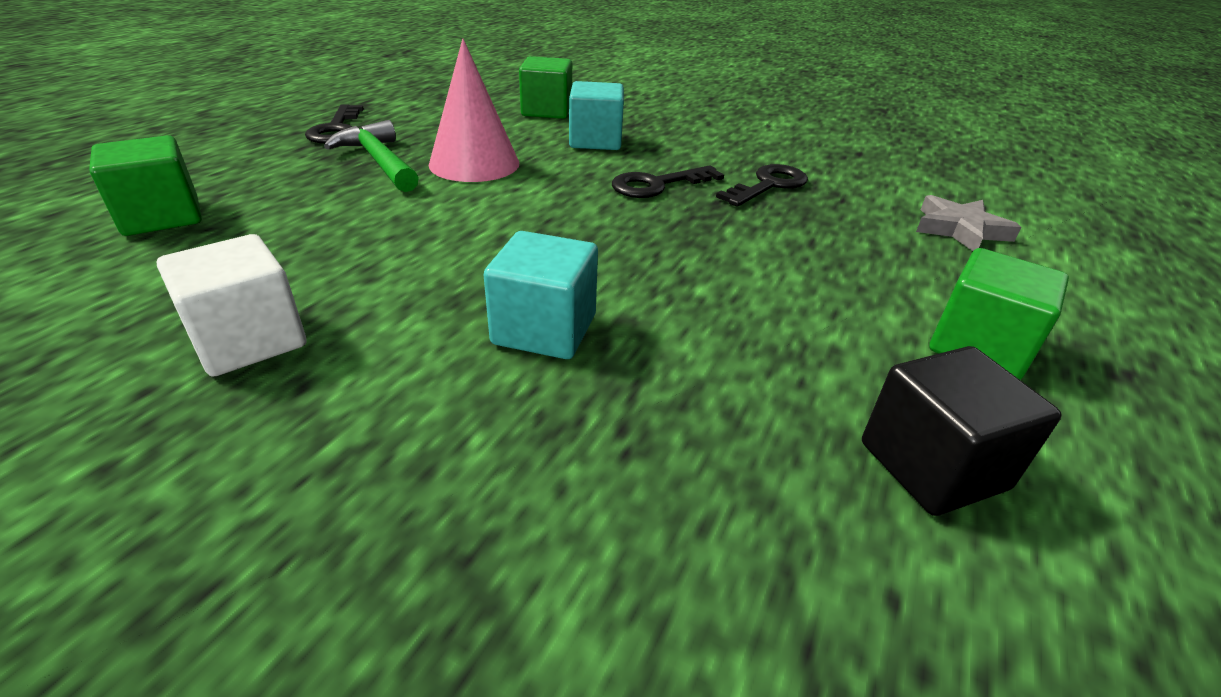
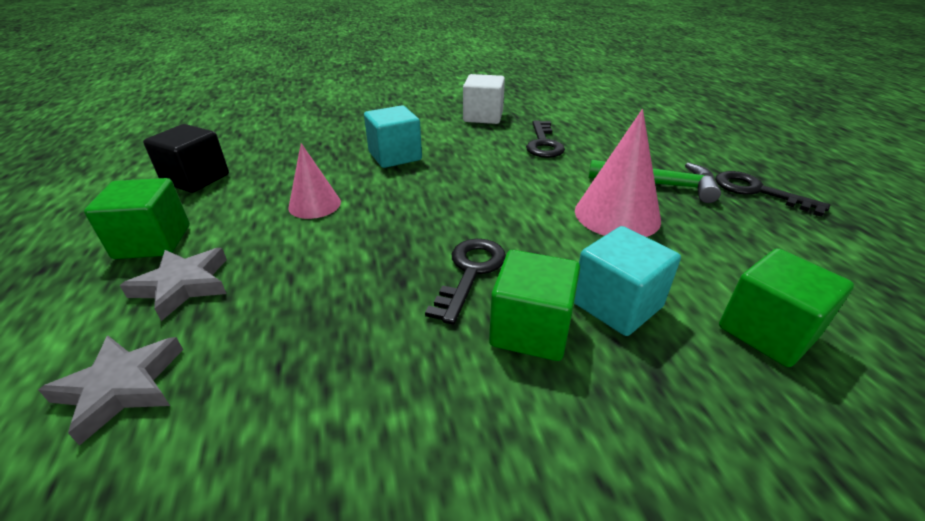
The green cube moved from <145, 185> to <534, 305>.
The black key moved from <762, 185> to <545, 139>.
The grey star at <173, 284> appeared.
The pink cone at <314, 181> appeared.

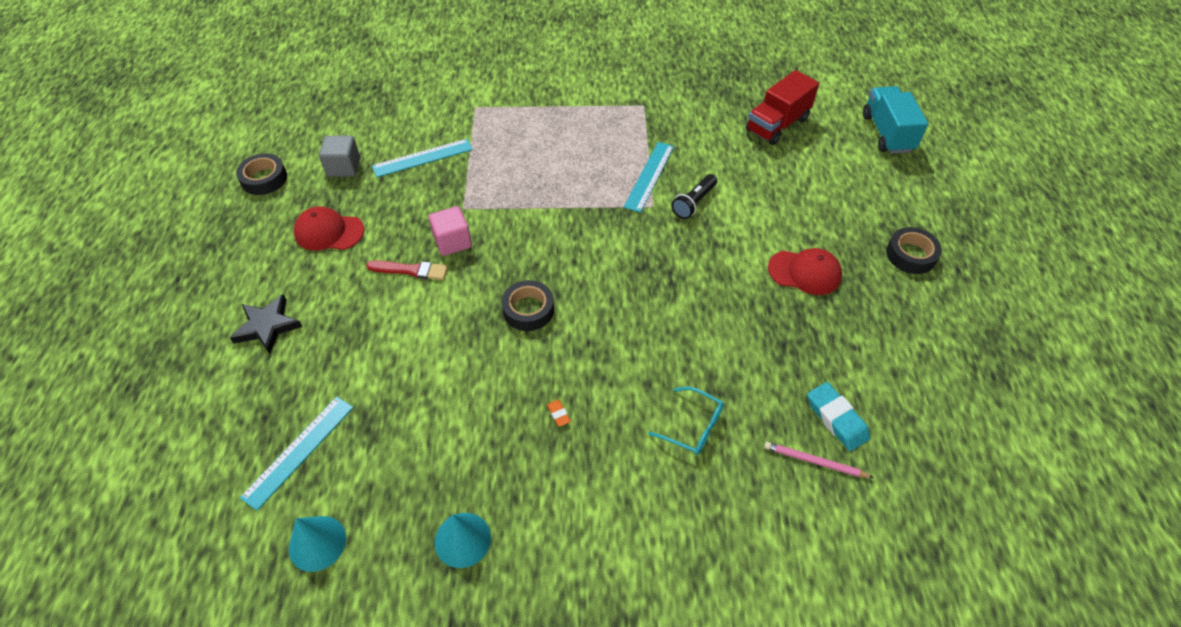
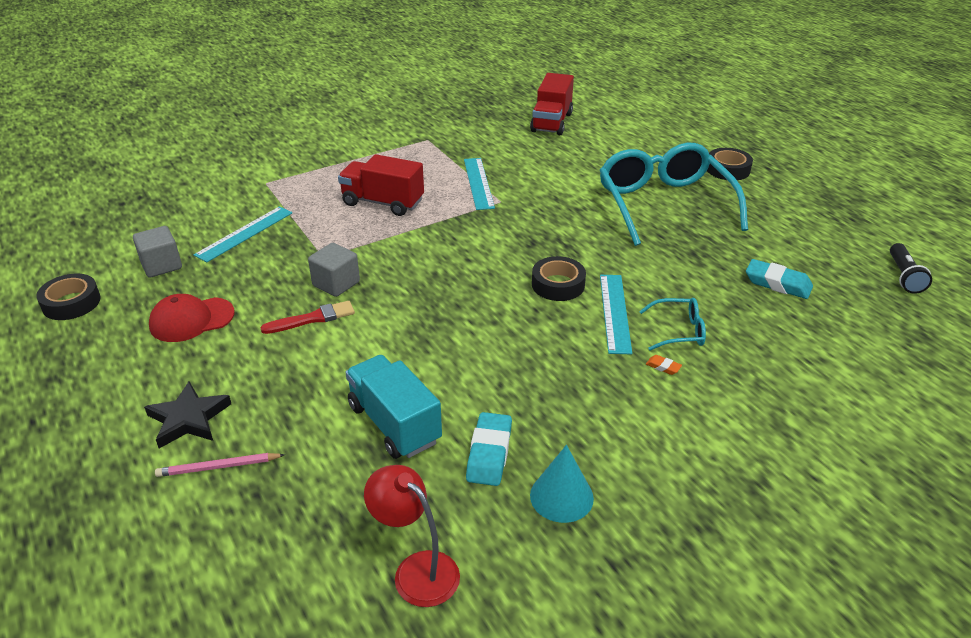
The turquoise ruler moved from <297, 454> to <616, 314>.
The turquoise cone at <317, 544> was replaced by the red lamp at <412, 536>.
The pink cube at <450, 231> became the grey cube at <334, 270>.
The black tape moved from <528, 305> to <559, 278>.
The orange eraser moved from <559, 413> to <664, 365>.
The black flashlight moved from <694, 196> to <911, 268>.
The pink pencil moved from <819, 460> to <220, 465>.
The red cap at <805, 271> was replaced by the turquoise glasses at <673, 194>.
The turquoise truck moved from <895, 120> to <393, 407>.
The red truck at <381, 185> appeared.
The turquoise eraser at <489, 449> appeared.

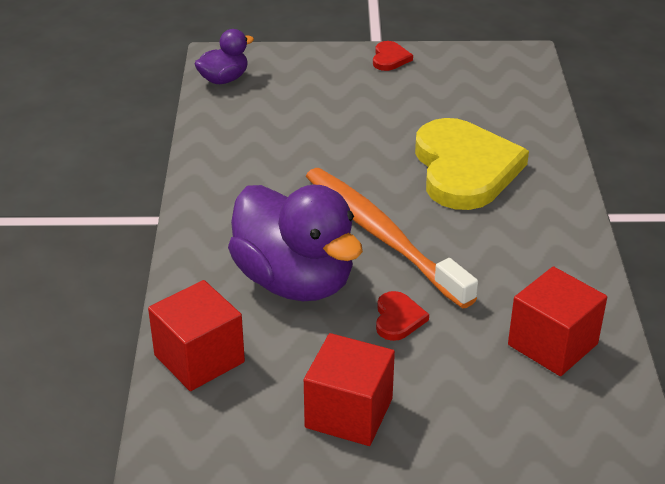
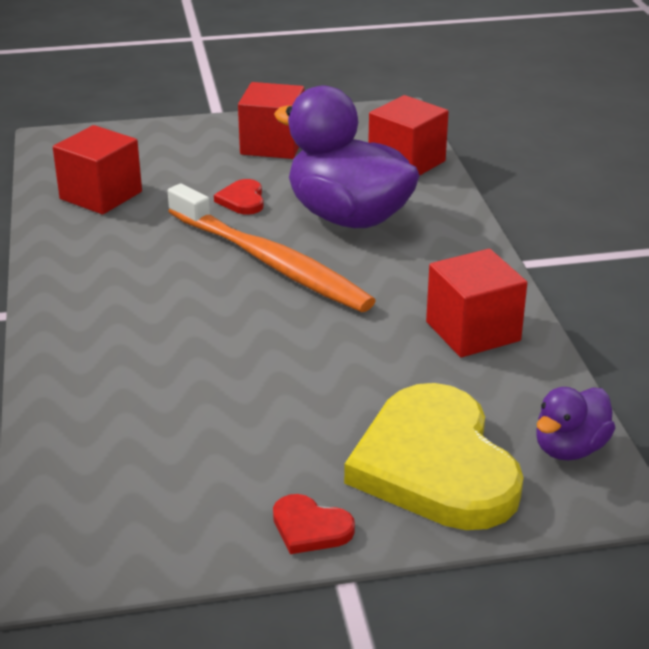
The red heart at <393, 56> turned 60 degrees counterclockwise.
The yellow heart moved from <472, 164> to <433, 456>.
The red cube at <476, 303> appeared.

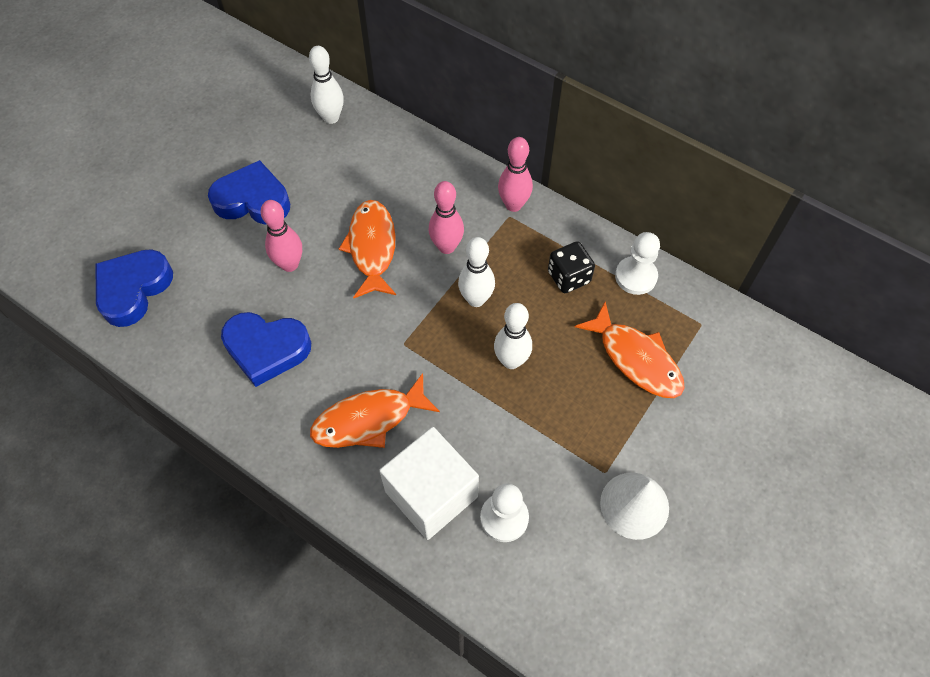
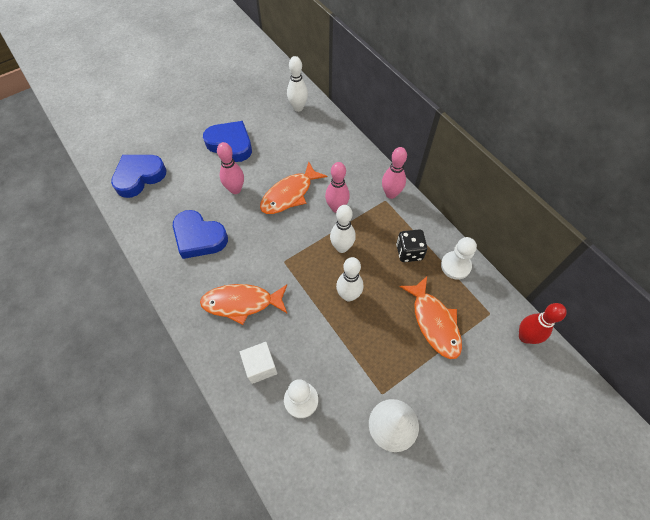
The orange fish at <367, 249> turned 150 degrees counterclockwise.
The white cube at <429, 483> changed to 0.58 times the size.
The red bowling pin at <543, 323> appeared.

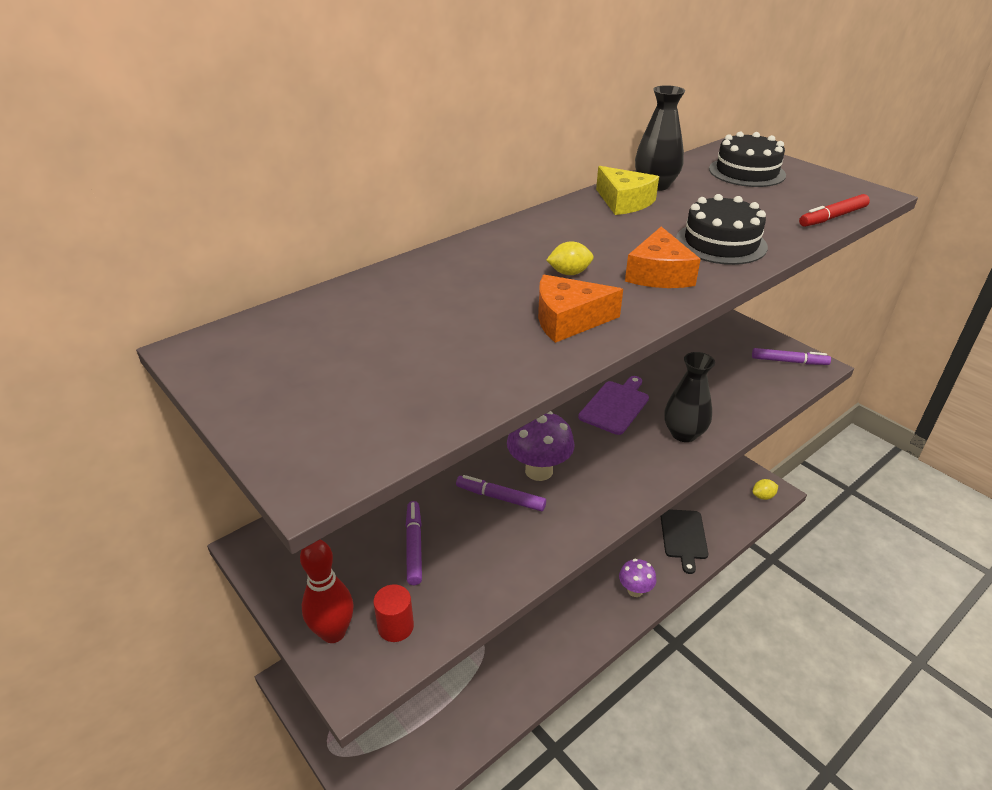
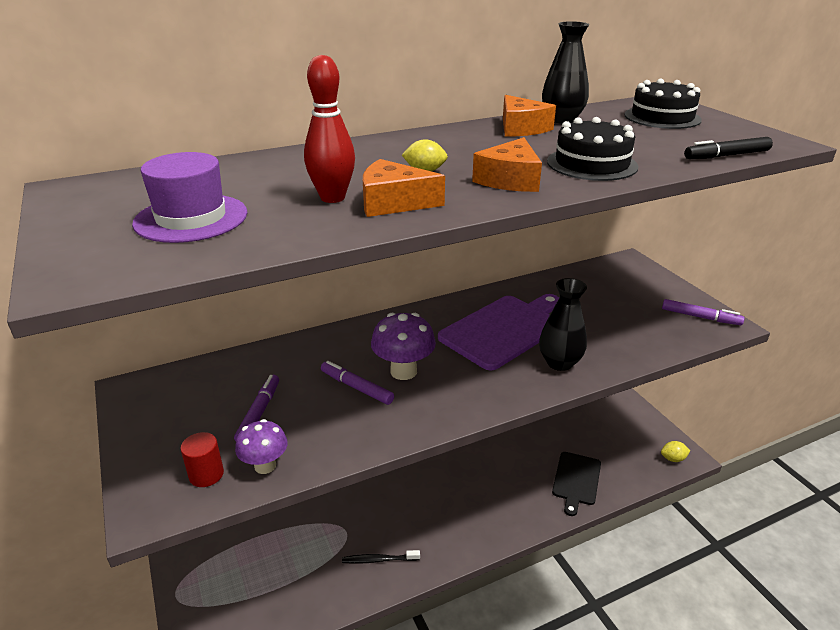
The red bowling pin moved from <327, 591> to <329, 129>.
The purple cutting board at <613, 405> changed to 1.62 times the size.
The yellow cheese at <627, 190> became the orange cheese at <529, 115>.
The purple mushroom moved from <637, 578> to <261, 446>.
The red marker at <834, 210> became the black marker at <728, 148>.
The purple hat at <190, 197> appeared.
The black toothbrush at <381, 557> appeared.

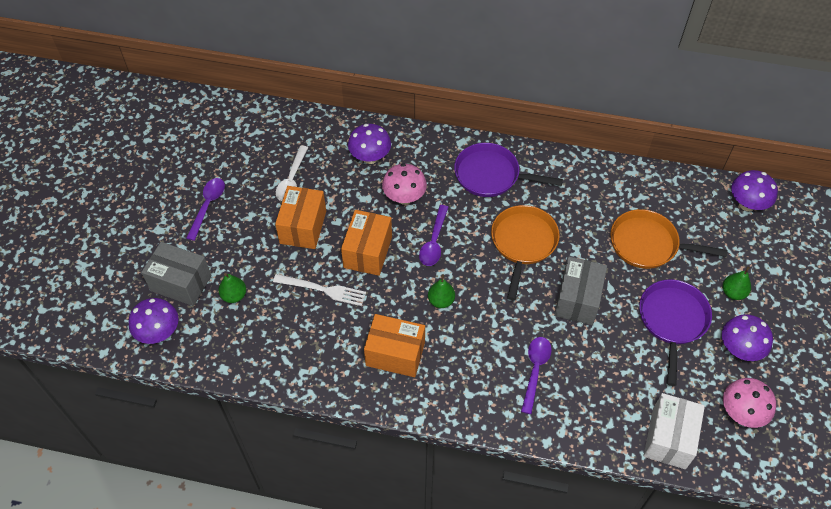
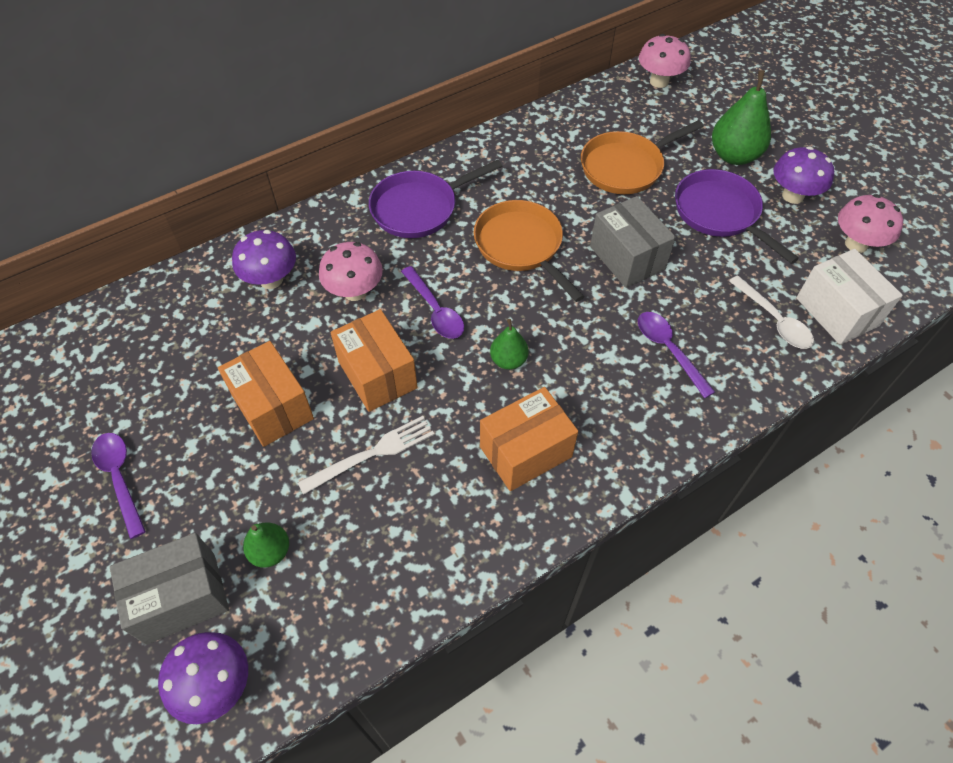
The white spoon moved from <292, 173> to <771, 312>.
The green pear at <737, 283> changed to 1.77 times the size.
The purple mushroom at <754, 190> became the pink mushroom at <664, 61>.

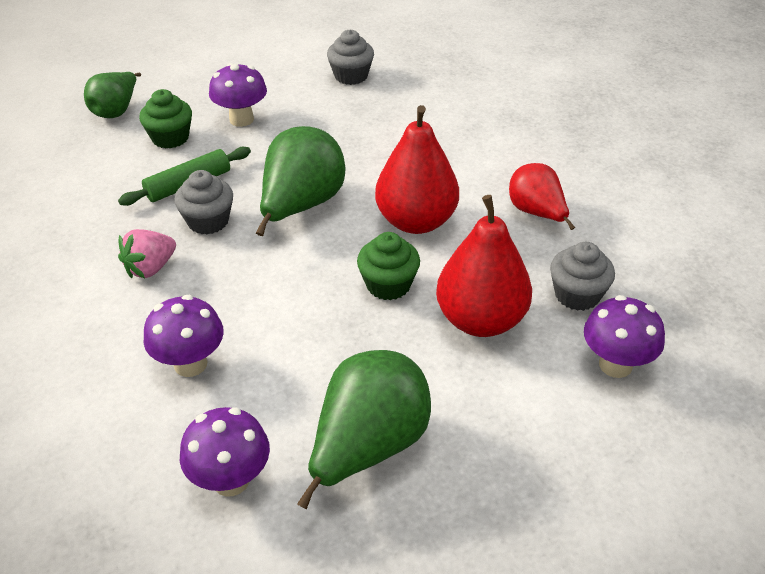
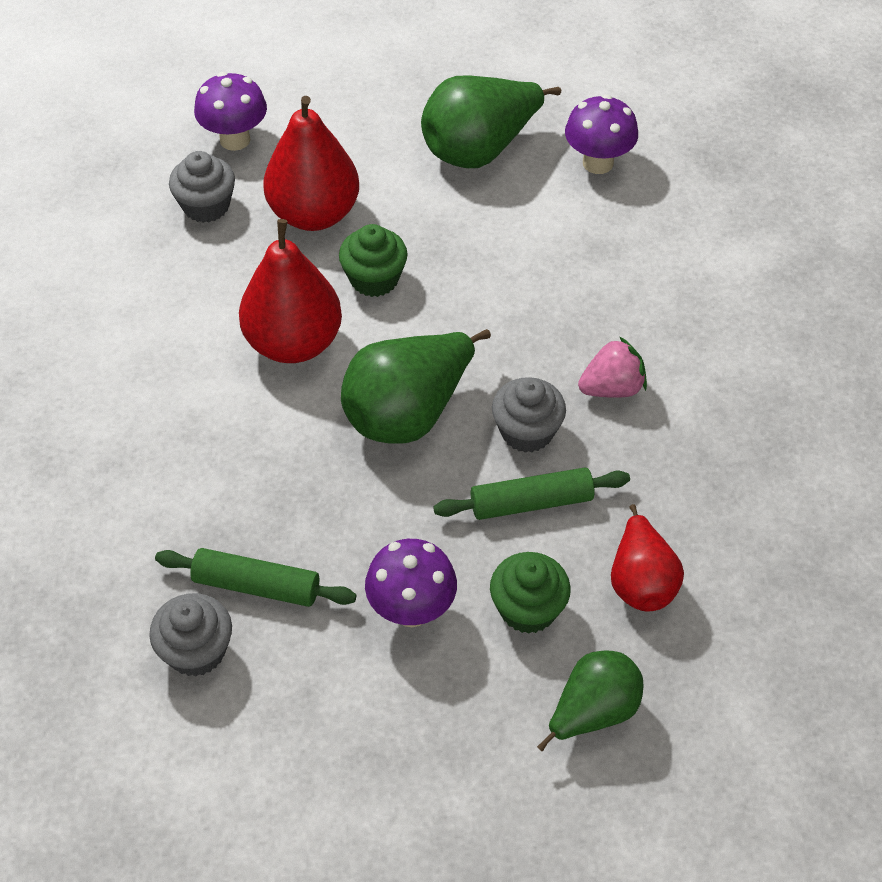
The purple mushroom at <184, 336> disappeared.
The red pear moved from <542, 196> to <647, 557>.
The green rolling pin at <256, 577> appeared.

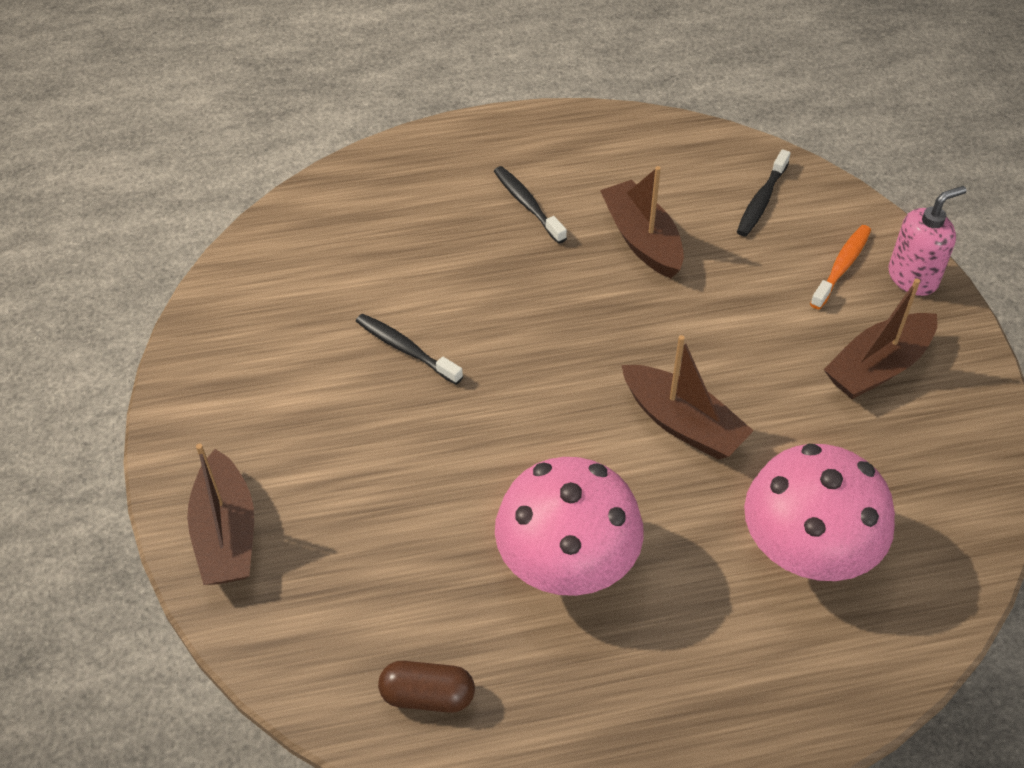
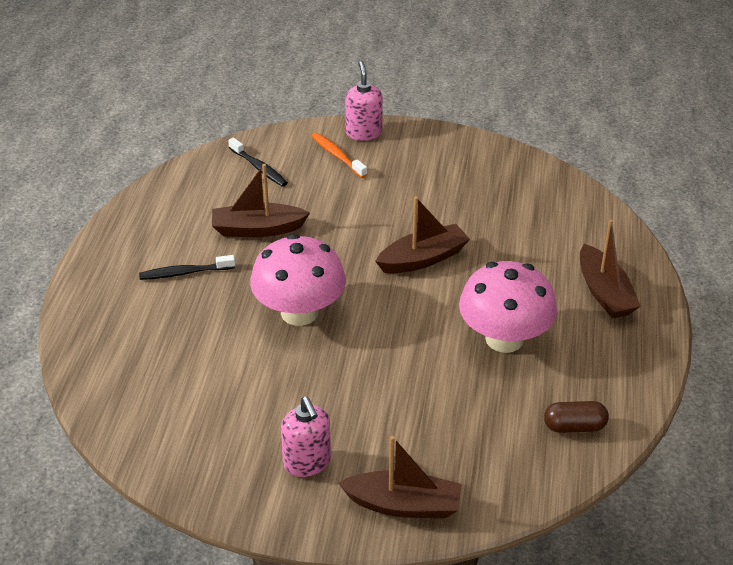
The black toothbrush at <409, 349> disappeared.
The brown capsule at <426, 687> turned 60 degrees clockwise.
The pink mushroom moved from <819, 512> to <298, 280>.
The brown boat moved from <880, 339> to <610, 269>.
The pink soap dispenser at <306, 437> appeared.

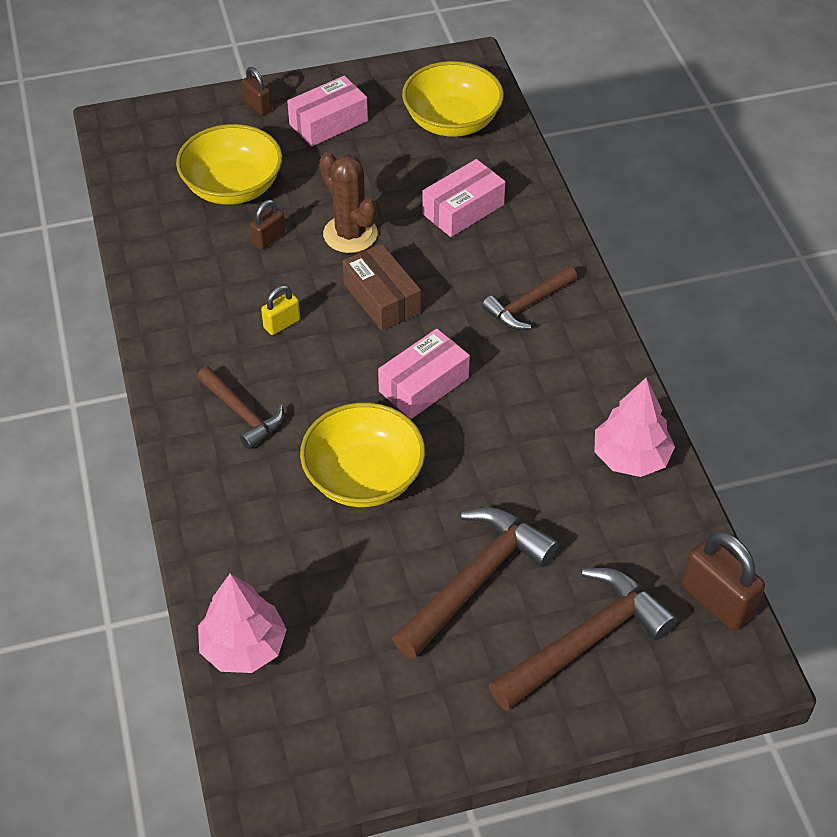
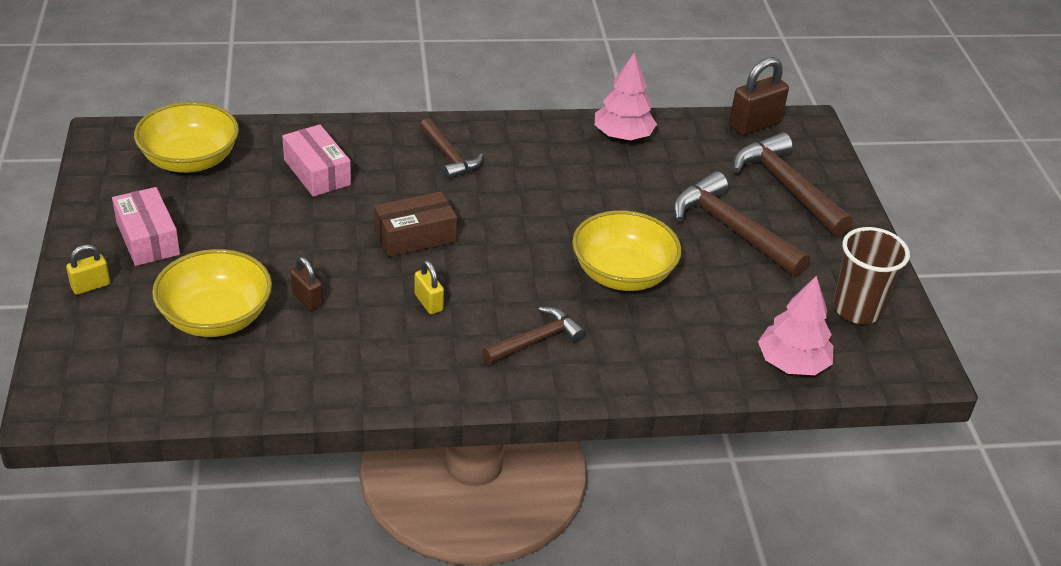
The brown padlock at <256, 91> became the yellow padlock at <88, 269>.
The brown cactus at <348, 202> disappeared.
The pink box at <424, 374> disappeared.
The brown cup at <871, 275> appeared.

